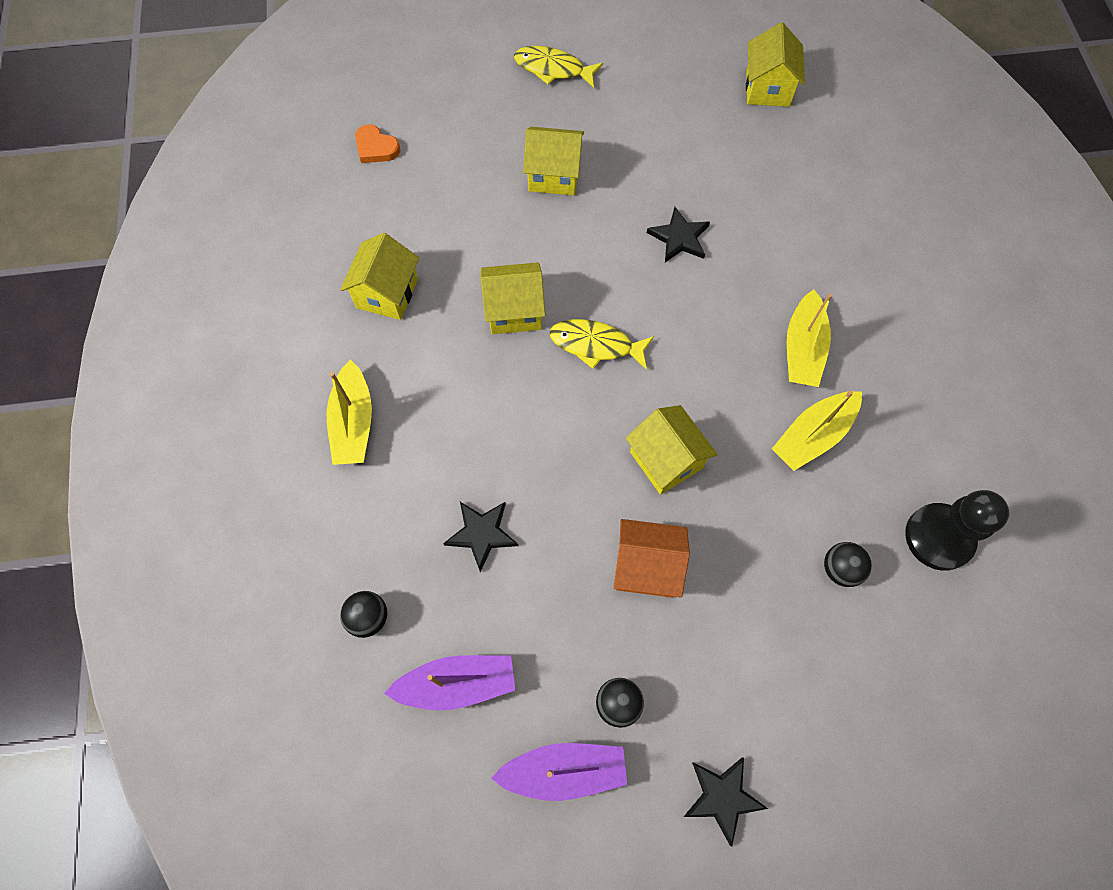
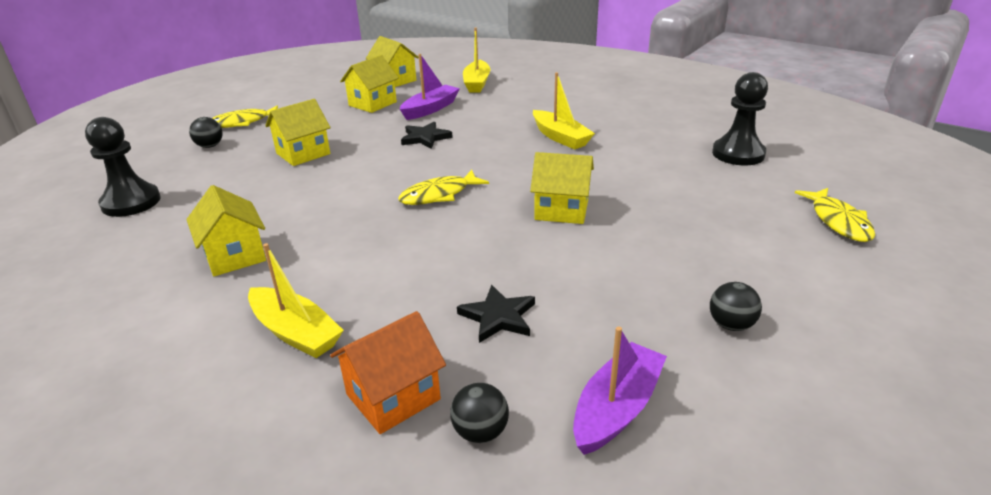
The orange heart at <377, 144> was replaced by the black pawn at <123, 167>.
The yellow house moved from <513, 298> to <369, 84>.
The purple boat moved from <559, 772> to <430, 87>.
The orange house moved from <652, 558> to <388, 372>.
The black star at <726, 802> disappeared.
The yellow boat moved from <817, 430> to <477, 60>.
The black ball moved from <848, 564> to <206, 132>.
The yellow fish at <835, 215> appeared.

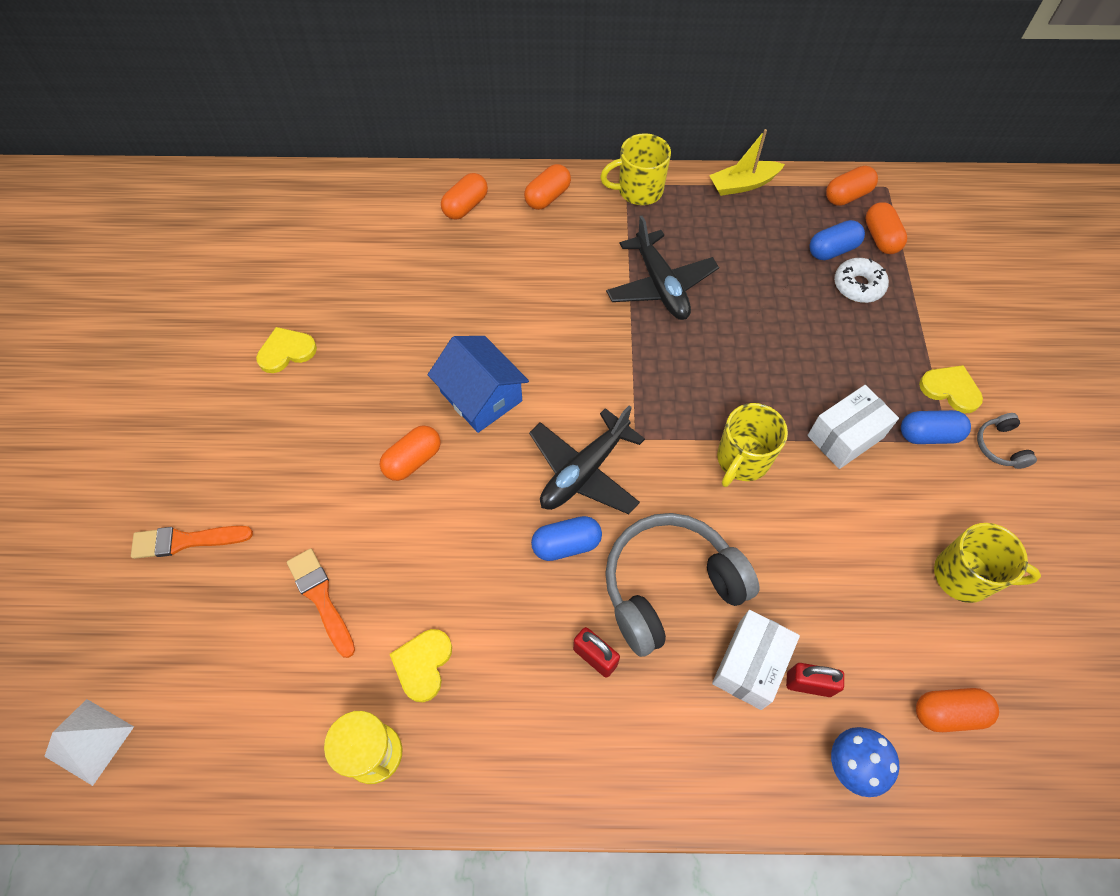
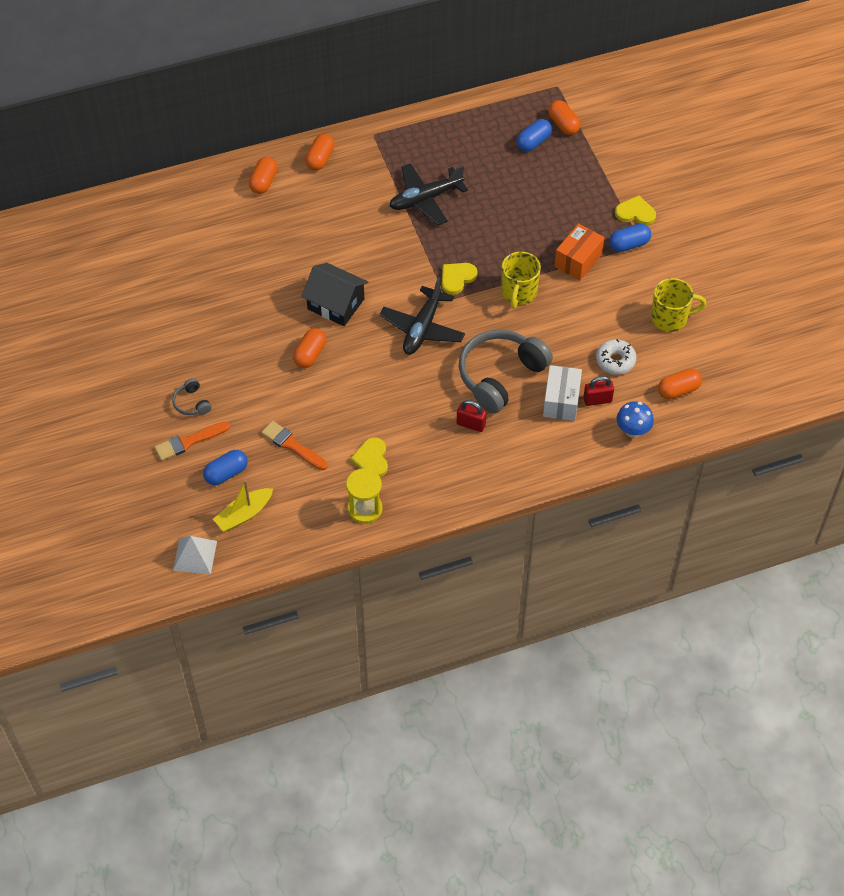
The yellow heart moved from <286, 350> to <459, 279>.
The blue house at <478, 384> became the black house at <334, 294>.
The blue capsule moved from <566, 538> to <225, 467>.
The yellow mug at <635, 169> disappeared.
The black plane at <662, 268> turned 105 degrees clockwise.
The yellow boat moved from <747, 162> to <243, 506>.
The white box at <853, 427> became the orange box at <579, 252>.
The orange capsule at <852, 186> disappeared.
The white donut moved from <861, 280> to <616, 356>.
The grey headphones moved from <1007, 441> to <191, 396>.

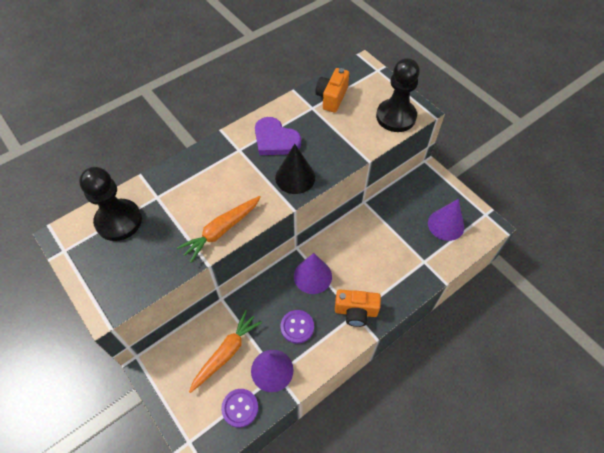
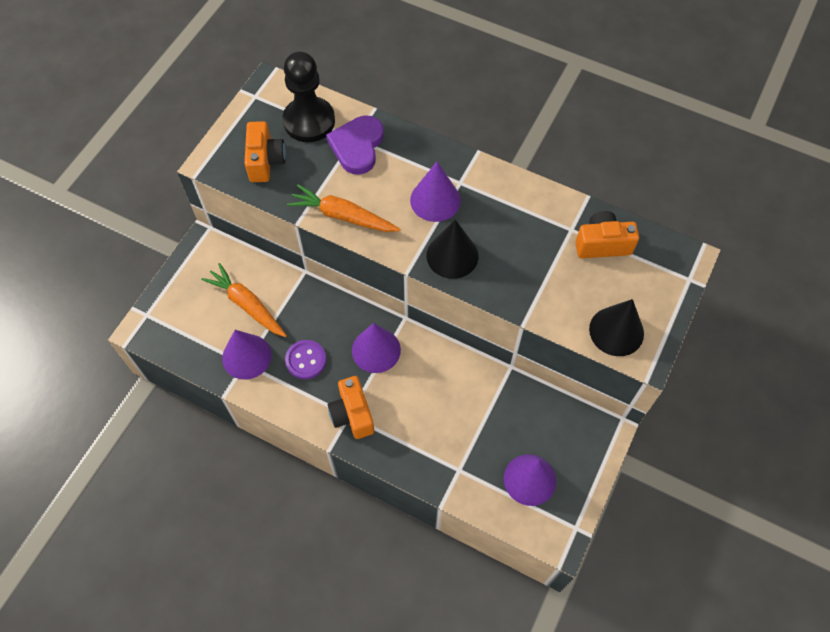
The orange carrot at <225, 351> turned 150 degrees counterclockwise.
The purple button at <239, 408> disappeared.
The purple heart moved from <278, 136> to <355, 145>.
The black pawn at <398, 95> was replaced by the black cone at <616, 327>.
The orange camera at <265, 151> appeared.
The purple cone at <435, 192> appeared.

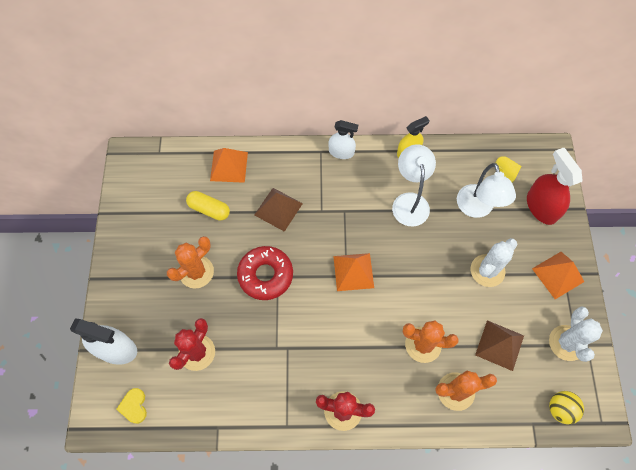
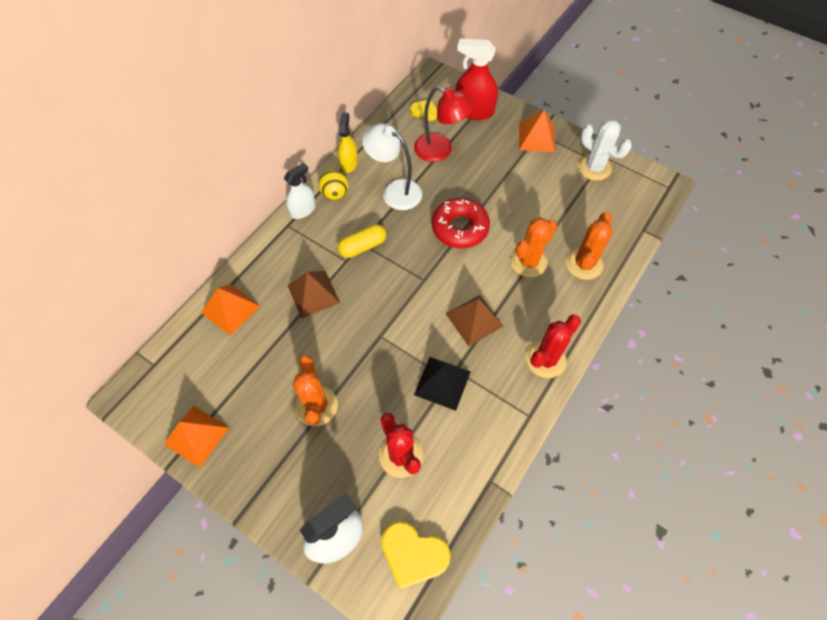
The yellow heart at <131, 406> changed to 1.66 times the size.
The yellow capsule moved from <208, 205> to <362, 241>.
The red donut moved from <265, 273> to <461, 223>.
The orange pyramid moved from <353, 272> to <196, 437>.
The white lamp at <486, 190> became the red lamp at <444, 124>.
The white cactus at <494, 262> disappeared.
The brown pyramid moved from <499, 345> to <475, 320>.
The yellow ball moved from <566, 407> to <333, 185>.
The black pyramid at <442, 384> appeared.

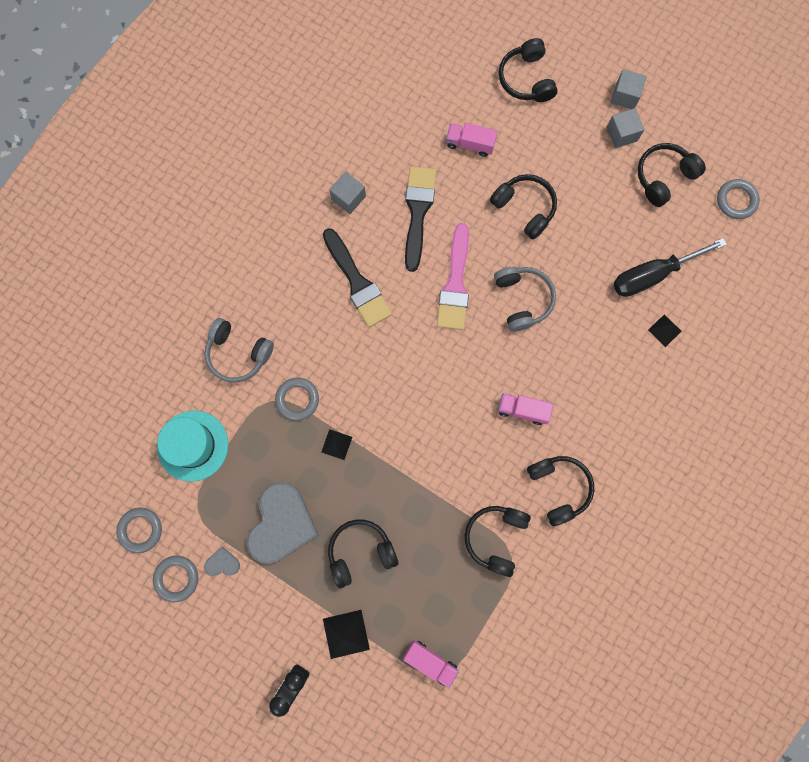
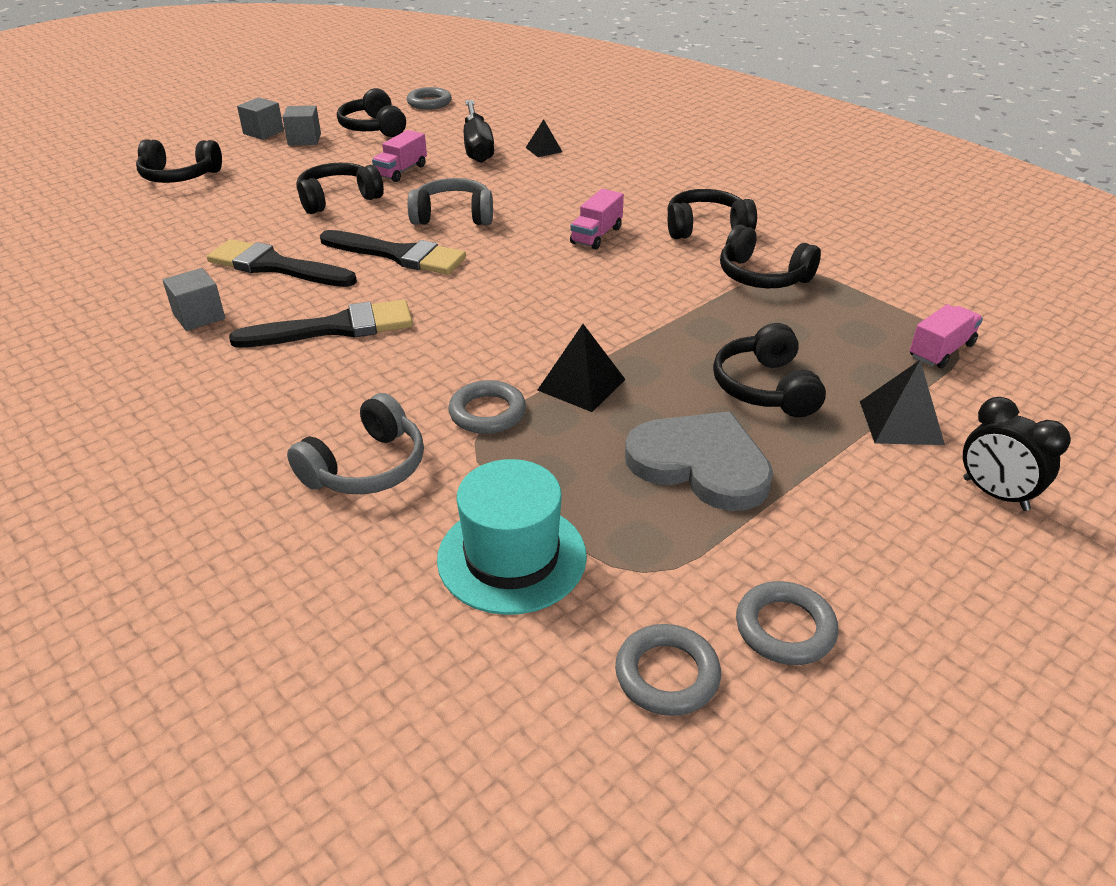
The grey heart at <222, 561> disappeared.
The black pyramid at <337, 444> changed to 1.55 times the size.
The pink brush at <453, 276> became the black brush at <393, 252>.
The pink truck moved from <472, 140> to <399, 156>.

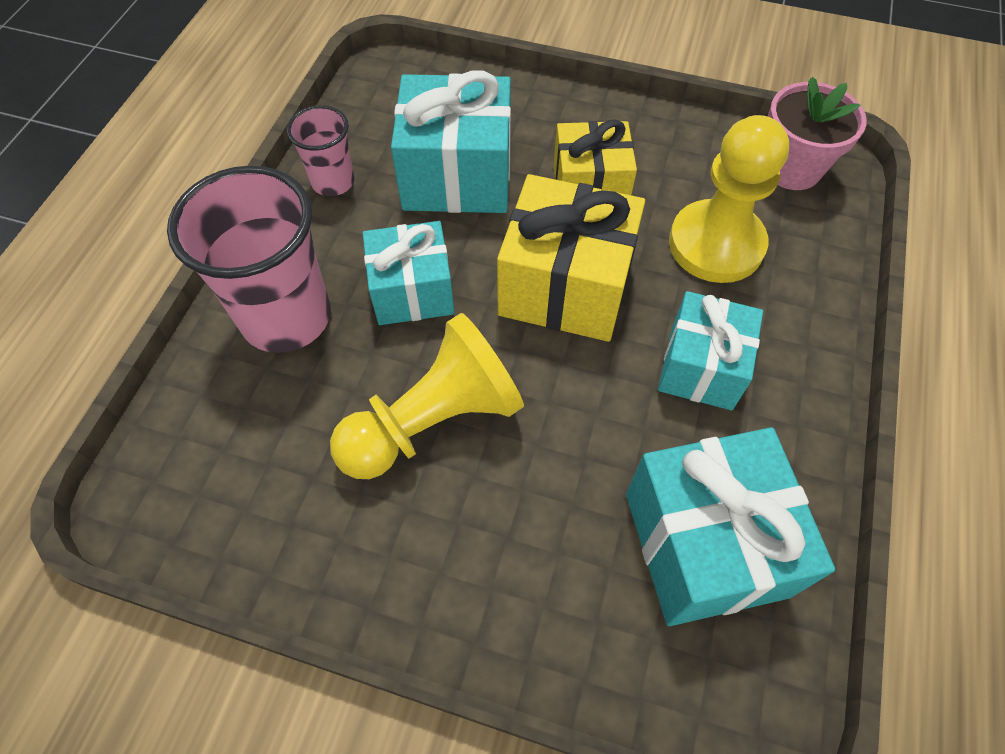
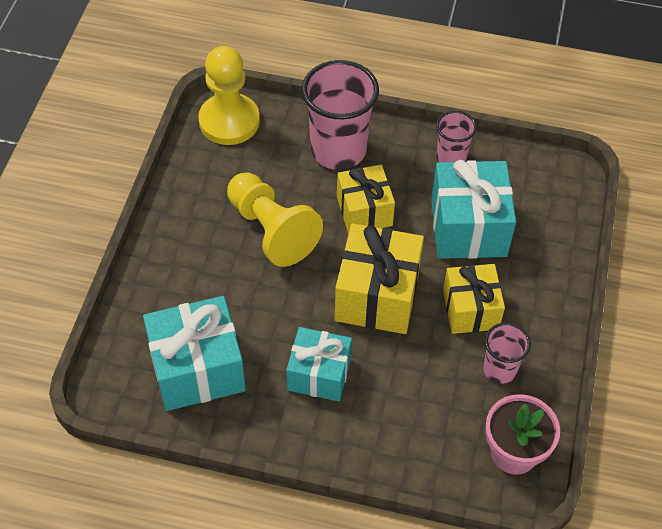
The turquoise gift at <408, 273> became the yellow gift at <366, 199>.
The yellow pawn moved from <729, 199> to <229, 95>.
The pink cup at <507, 353> appeared.

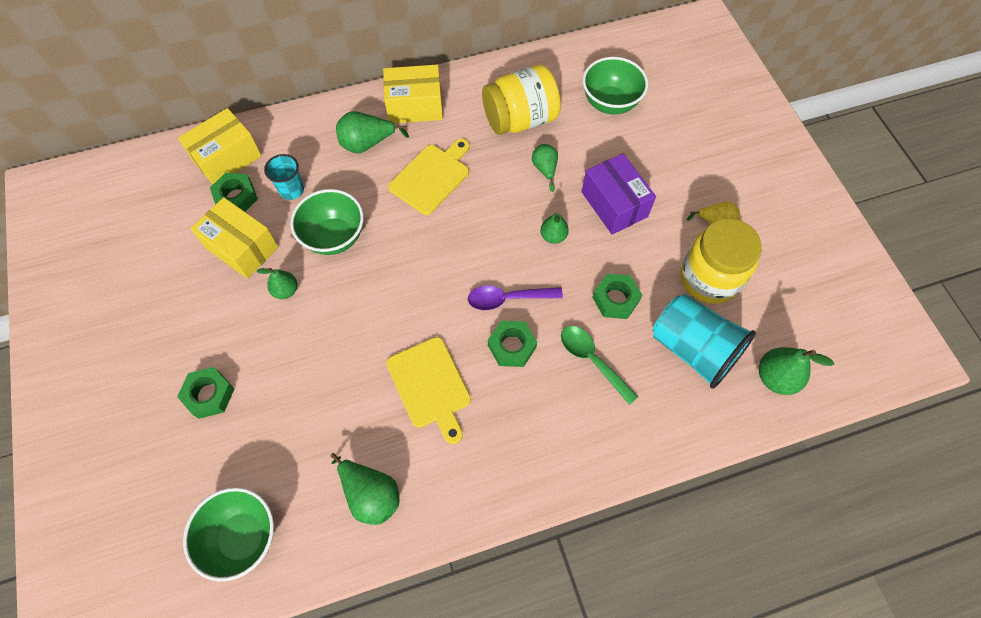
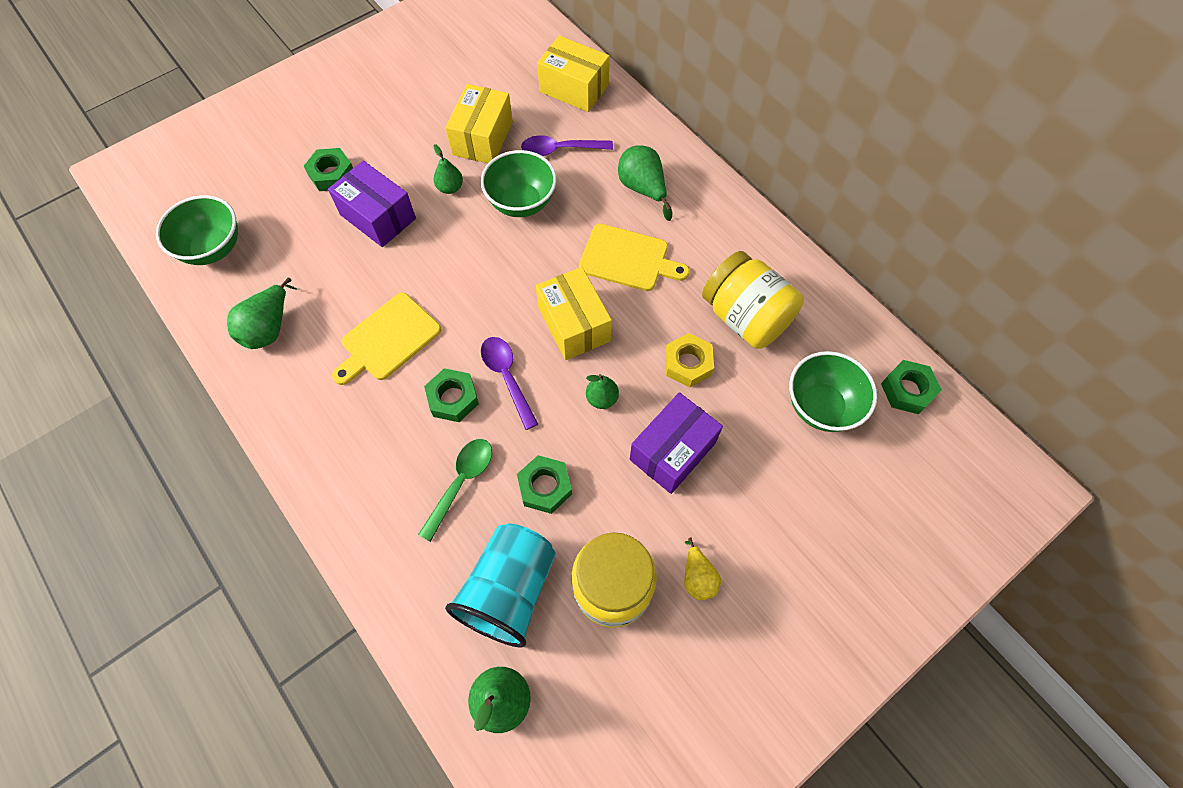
The green nut moved from <234, 192> to <911, 387>.
The turquoise cup at <284, 177> was replaced by the purple spoon at <567, 145>.
The yellow box moved from <413, 94> to <574, 313>.
The green pear at <545, 168> was replaced by the yellow nut at <689, 360>.
The purple box at <372, 204> appeared.

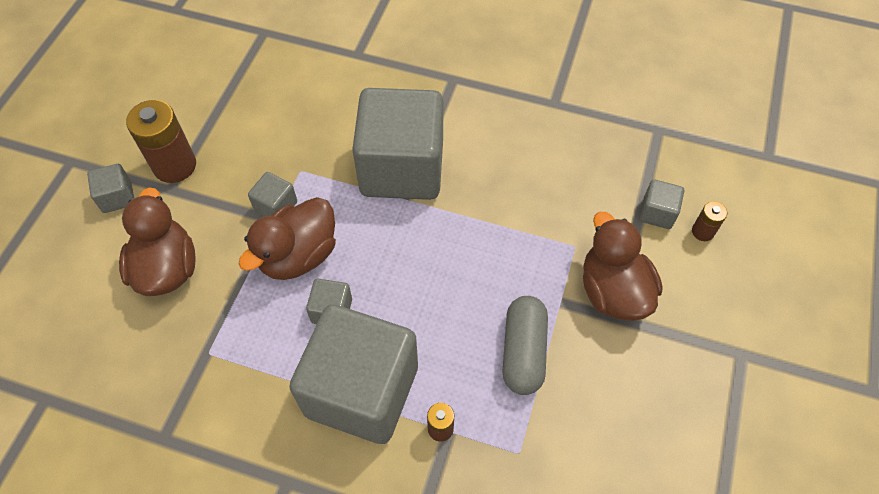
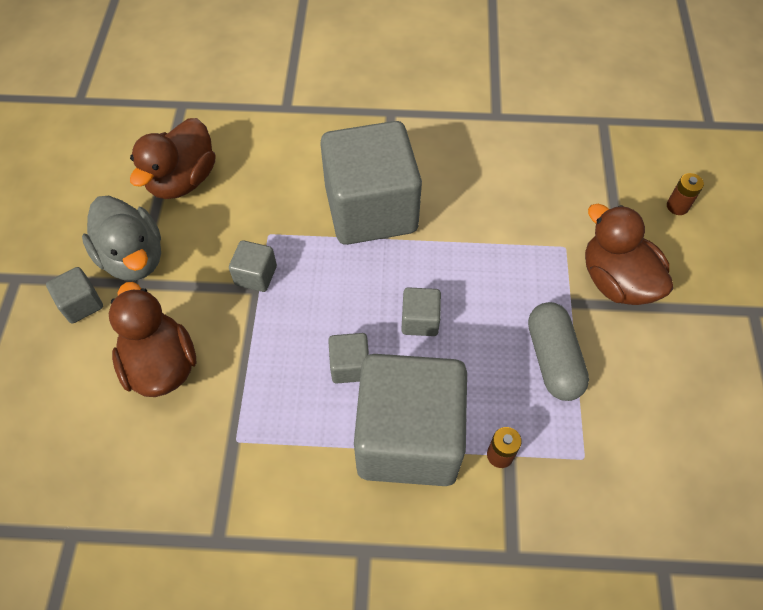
The brown battery at <161, 141> was replaced by the grey duck at <121, 238>.
The brown duck moved from <287, 238> to <173, 158>.
The grey cube moved from <661, 204> to <421, 311>.

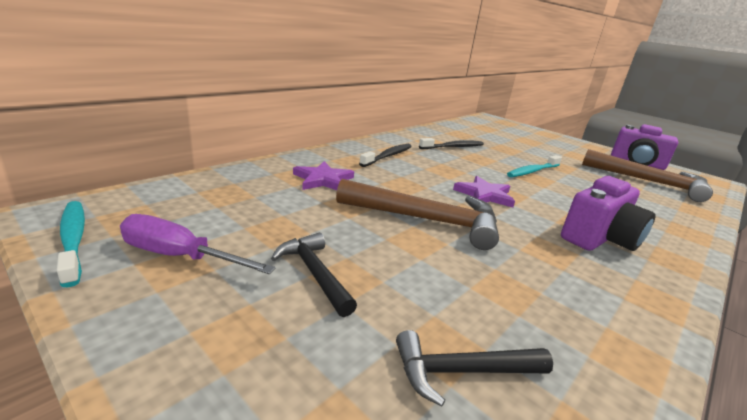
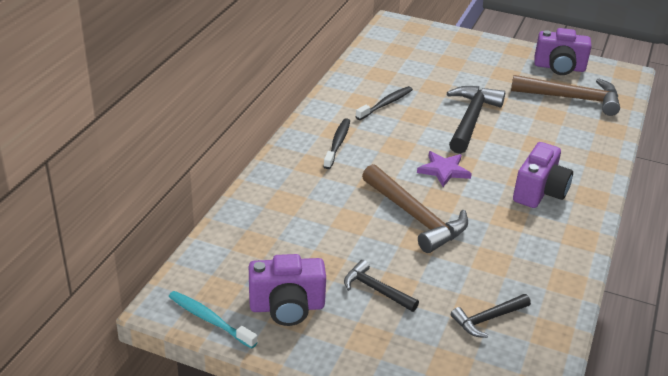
The purple screwdriver at <198, 244> was replaced by the purple camera at <287, 290>.
The purple star at <323, 175> disappeared.
The brown hammer at <417, 214> turned 60 degrees clockwise.
The turquoise toothbrush at <534, 166> was replaced by the black hammer at <476, 120>.

